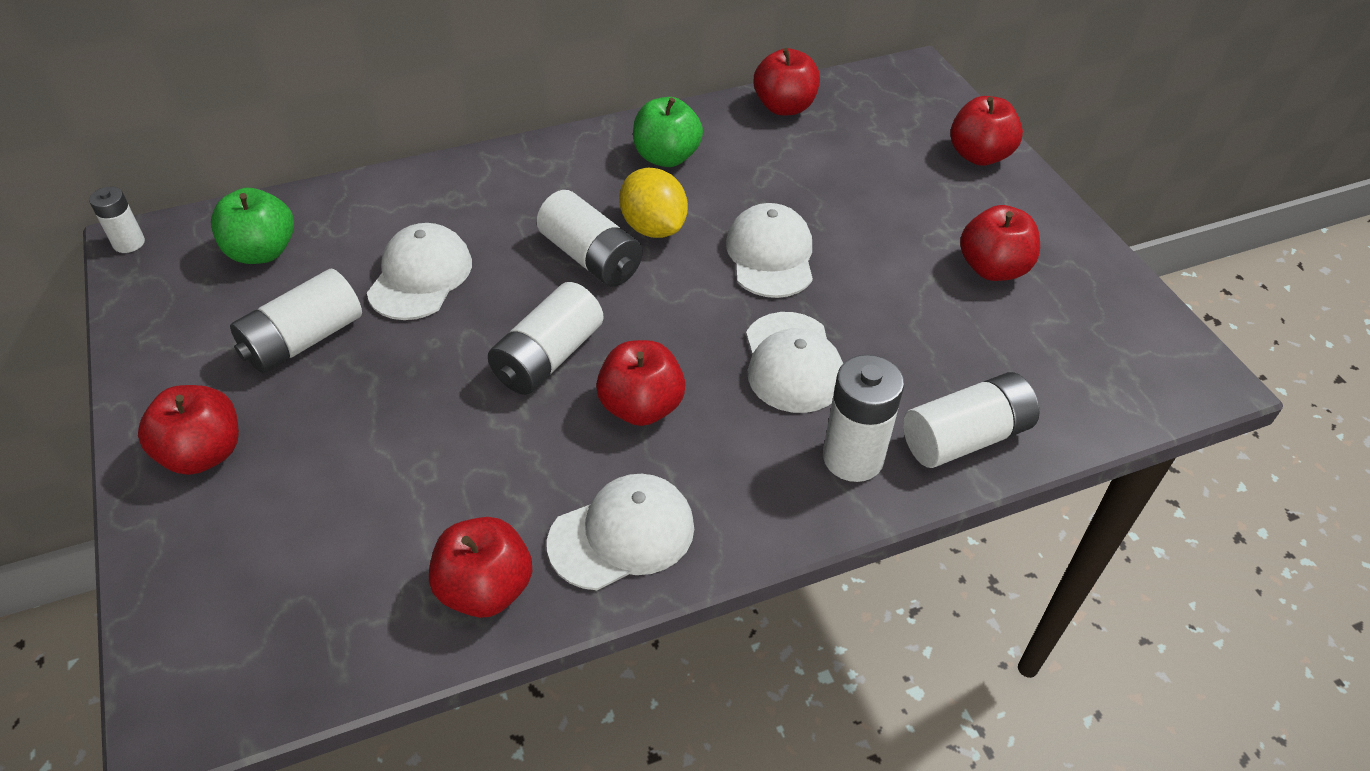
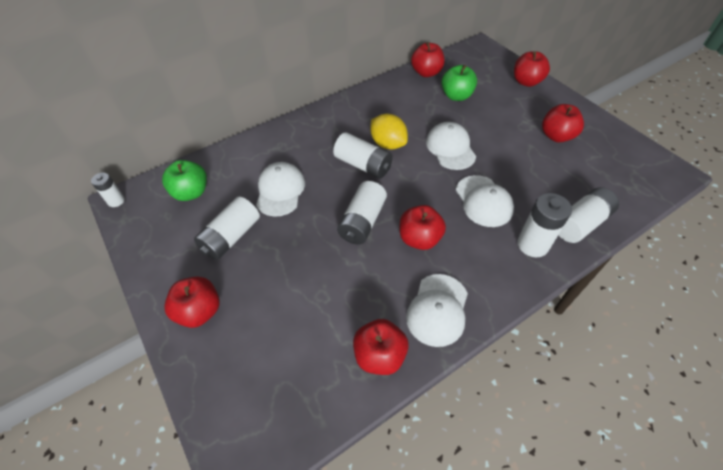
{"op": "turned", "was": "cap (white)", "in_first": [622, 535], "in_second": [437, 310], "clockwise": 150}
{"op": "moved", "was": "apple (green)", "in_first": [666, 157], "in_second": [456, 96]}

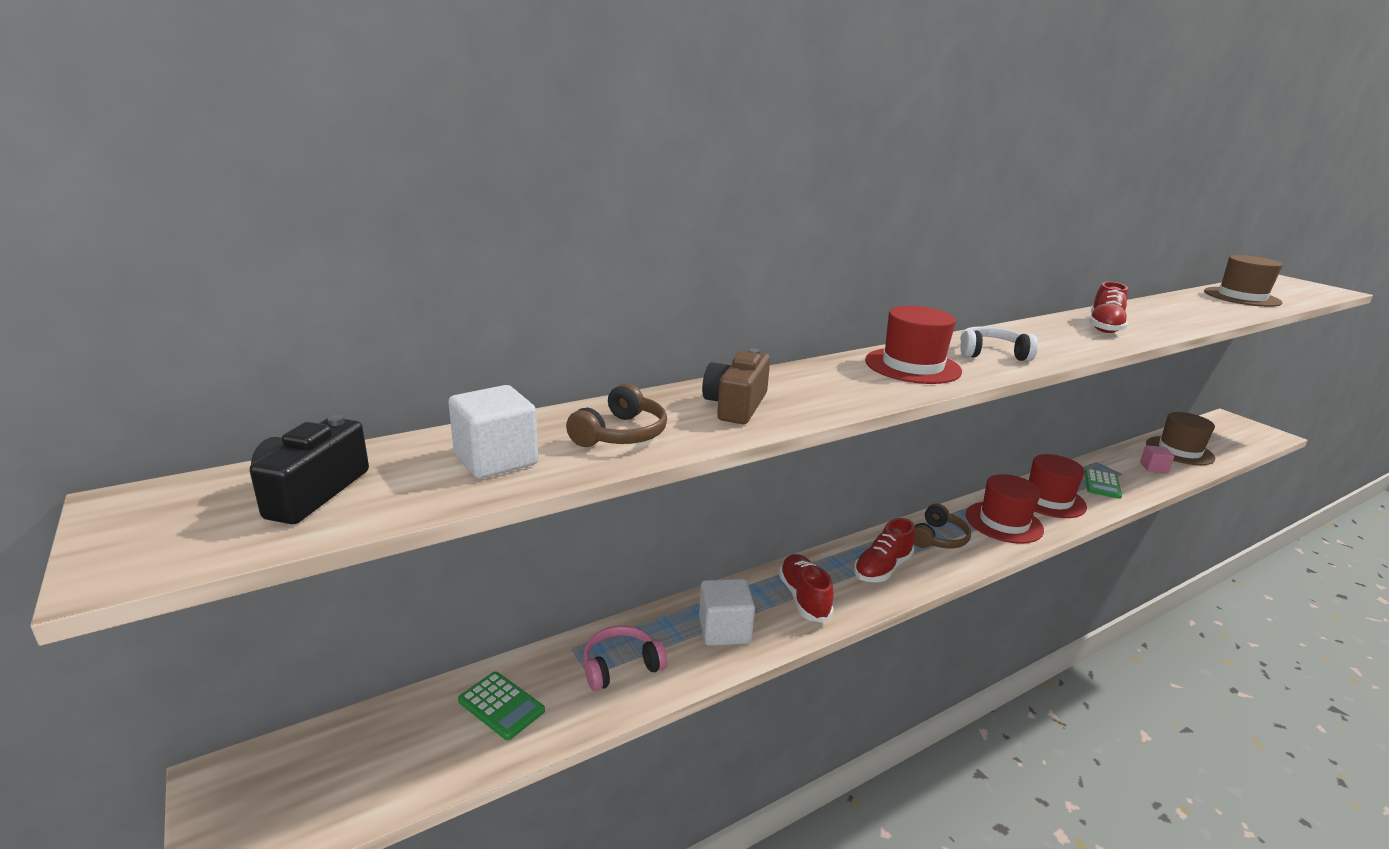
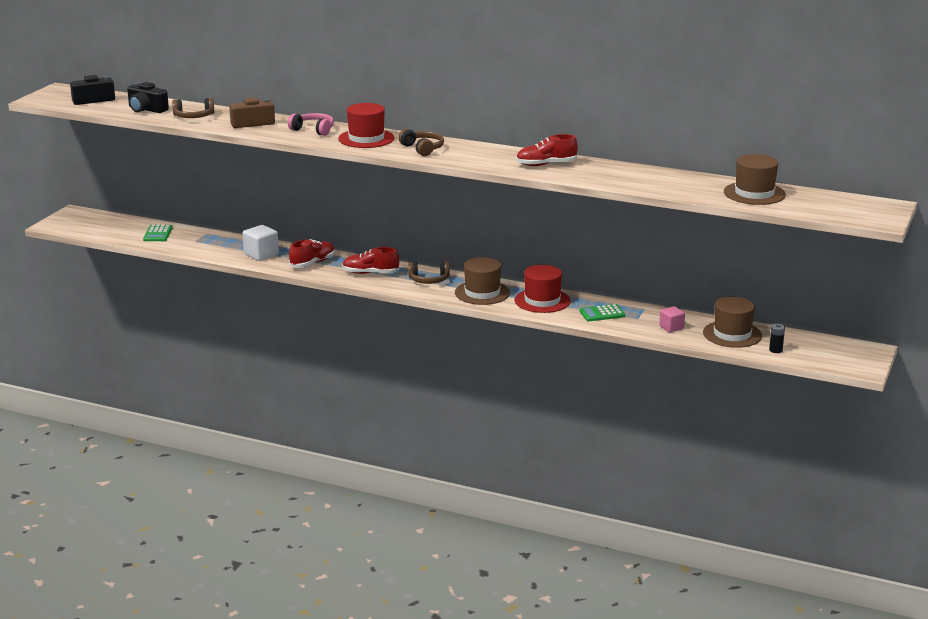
{"op": "replaced", "was": "cube (white)", "now": "camera (black)", "in_first": [496, 460], "in_second": [146, 109]}
{"op": "moved", "was": "headphones (pink)", "in_first": [620, 666], "in_second": [313, 130]}
{"op": "recoloured", "was": "headphones (white)", "now": "headphones (brown)", "in_first": [991, 354], "in_second": [423, 148]}
{"op": "recoloured", "was": "hat (red)", "now": "hat (brown)", "in_first": [1004, 522], "in_second": [482, 293]}
{"op": "added", "now": "battery (black)", "in_second": [775, 350]}

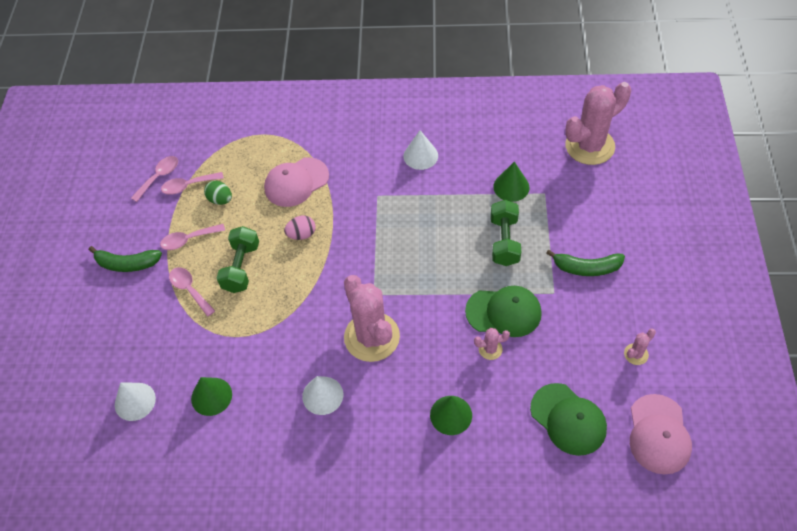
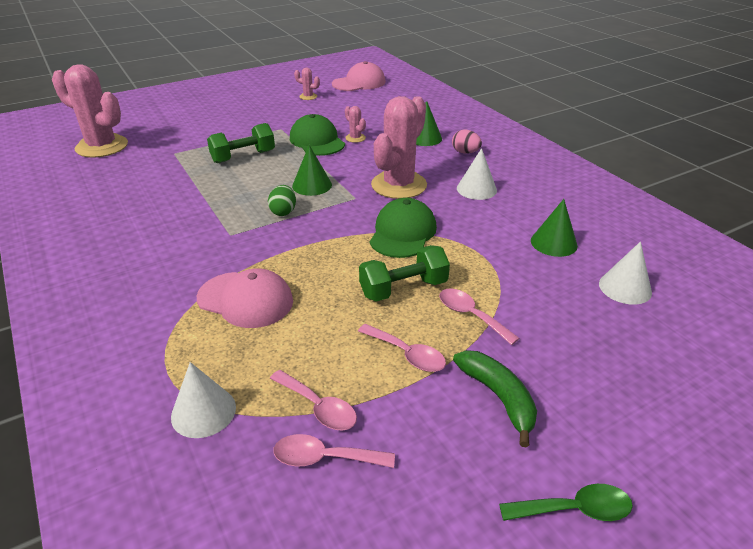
{"op": "turned", "was": "spoon (pink)", "in_first": [189, 289], "in_second": [470, 315], "clockwise": 120}
{"op": "moved", "was": "egg (green)", "in_first": [220, 200], "in_second": [283, 212]}
{"op": "moved", "was": "egg (pink)", "in_first": [301, 234], "in_second": [465, 152]}
{"op": "moved", "was": "cone (white)", "in_first": [420, 156], "in_second": [203, 411]}
{"op": "moved", "was": "cone (green)", "in_first": [511, 187], "in_second": [312, 185]}
{"op": "moved", "was": "cap (green)", "in_first": [568, 419], "in_second": [403, 233]}
{"op": "removed", "was": "banana (green)", "in_first": [586, 268]}
{"op": "added", "now": "spoon (green)", "in_second": [574, 509]}

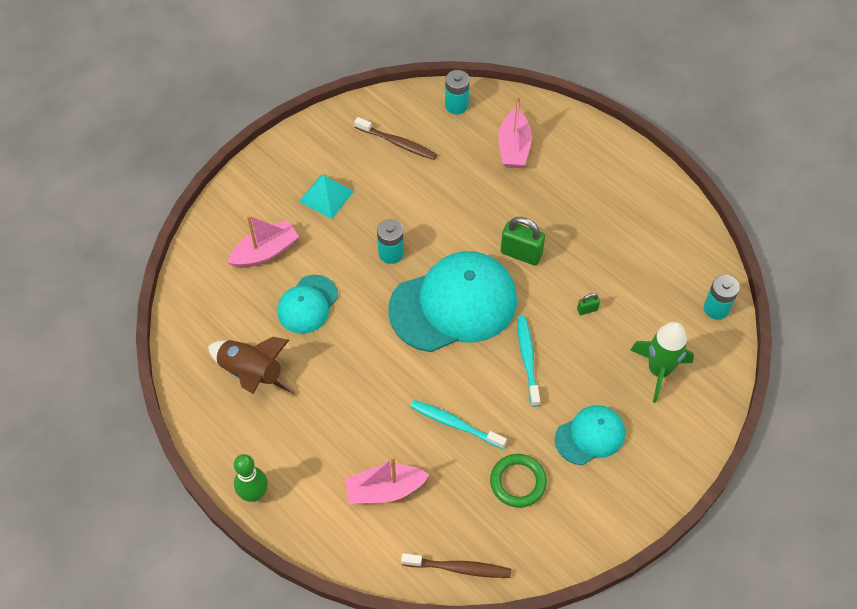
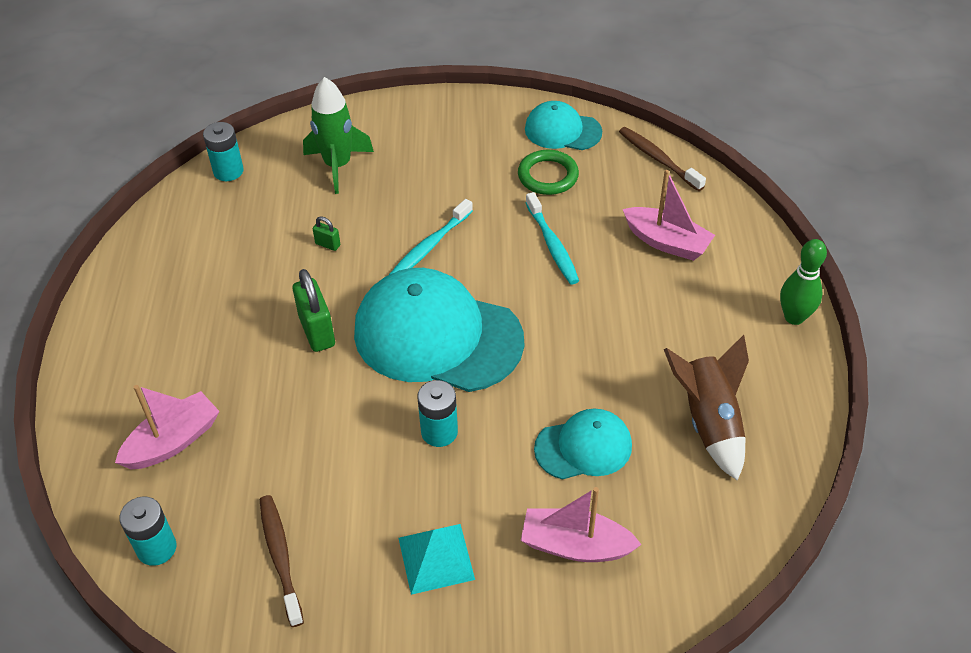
{"op": "moved", "was": "cap (turquoise)", "in_first": [590, 436], "in_second": [562, 130]}

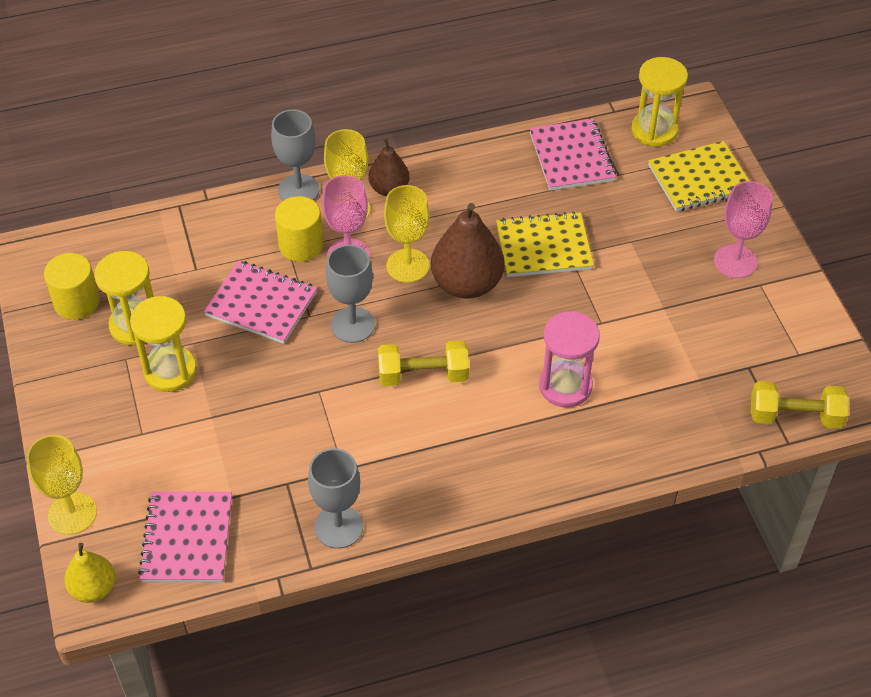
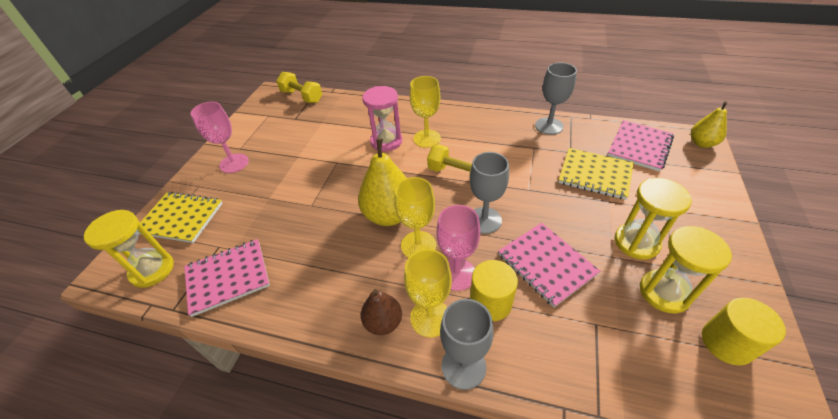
{"op": "moved", "was": "goblet (yellow)", "in_first": [72, 513], "in_second": [427, 138]}
{"op": "recoloured", "was": "pear (brown)", "now": "pear (yellow)", "in_first": [467, 284], "in_second": [389, 215]}
{"op": "moved", "was": "notebook (yellow)", "in_first": [543, 247], "in_second": [595, 175]}
{"op": "turned", "was": "notebook (pink)", "in_first": [571, 157], "in_second": [228, 277], "clockwise": 45}

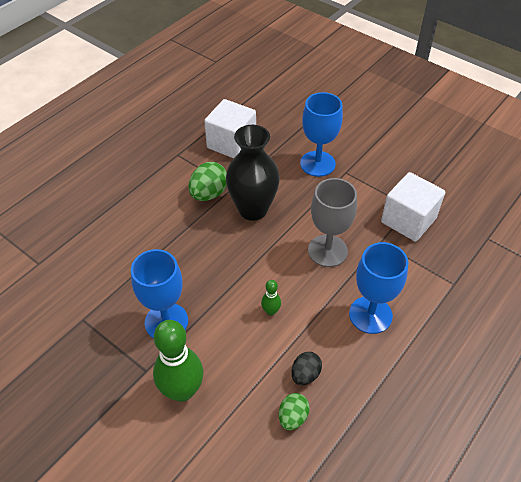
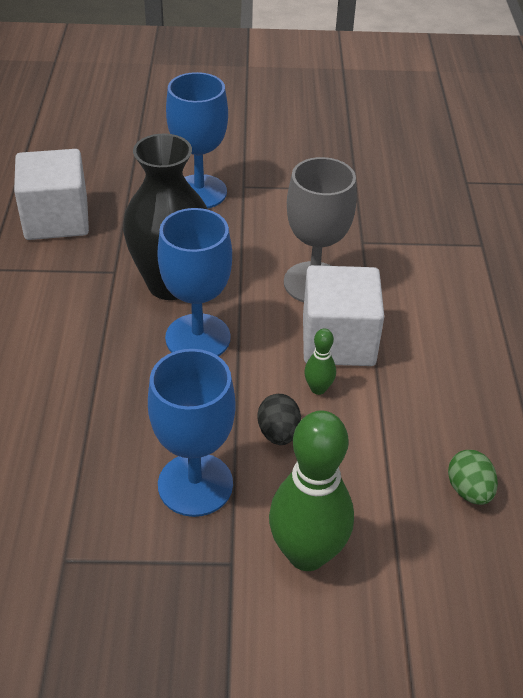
{"op": "removed", "was": "egg (green)", "in_first": [209, 194]}
{"op": "moved", "was": "egg (black)", "in_first": [305, 375], "in_second": [278, 433]}
{"op": "moved", "was": "goblet (blue)", "in_first": [370, 315], "in_second": [198, 338]}
{"op": "moved", "was": "cube (white)", "in_first": [408, 220], "in_second": [338, 341]}

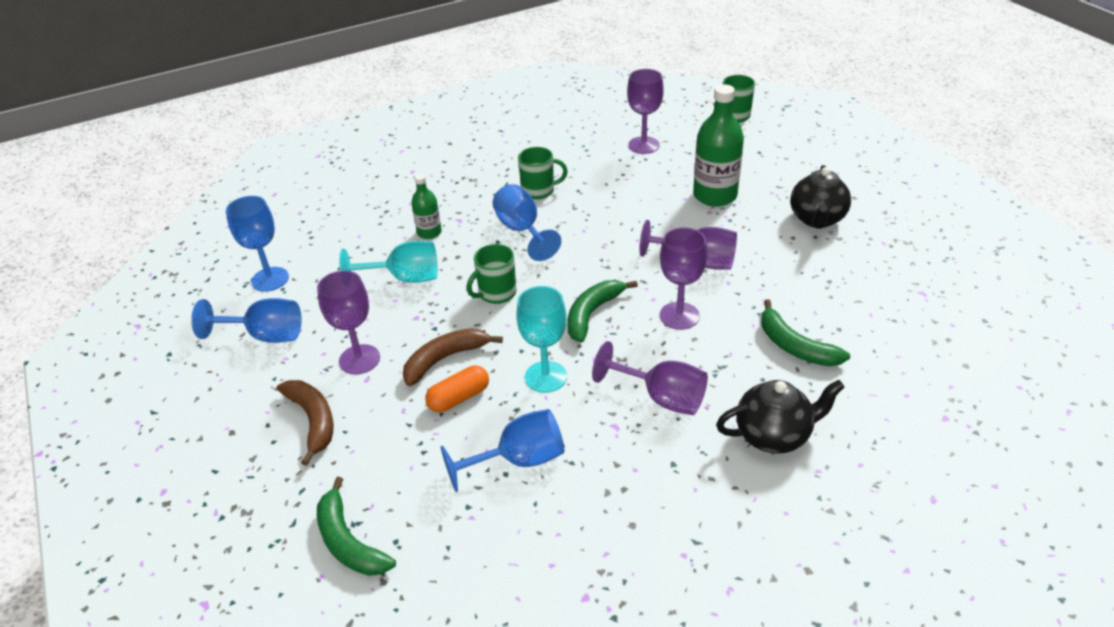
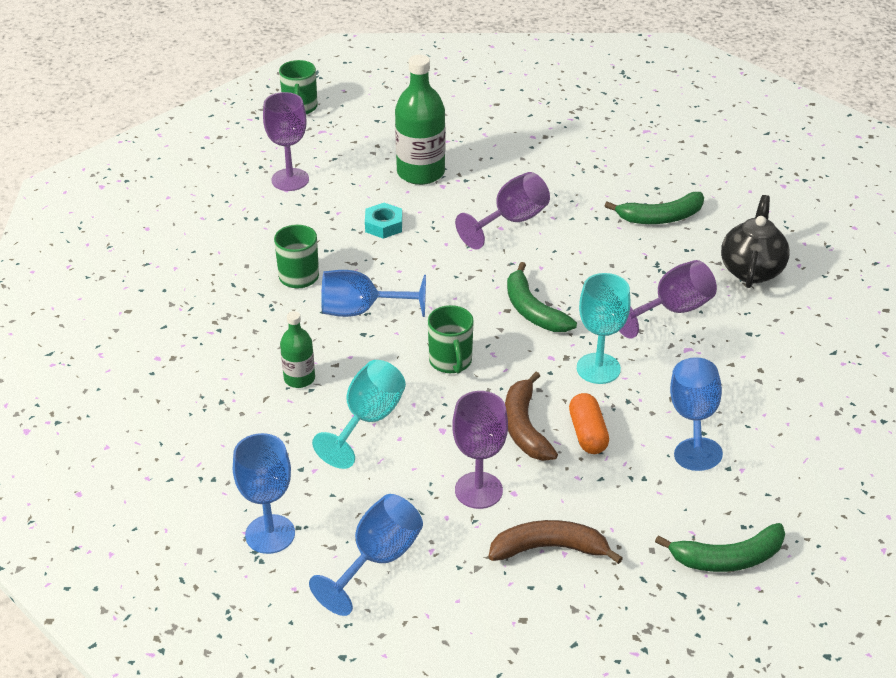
{"op": "removed", "was": "goblet (purple)", "in_first": [679, 316]}
{"op": "removed", "was": "teapot (black)", "in_first": [817, 219]}
{"op": "added", "now": "nut (turquoise)", "in_second": [383, 225]}

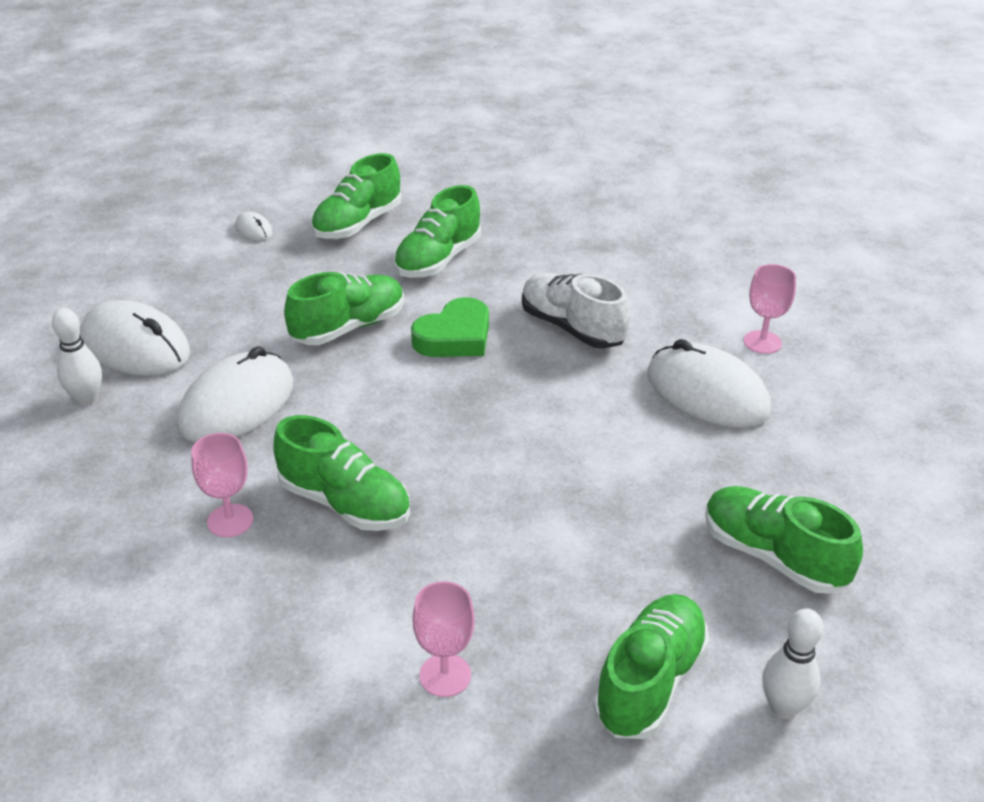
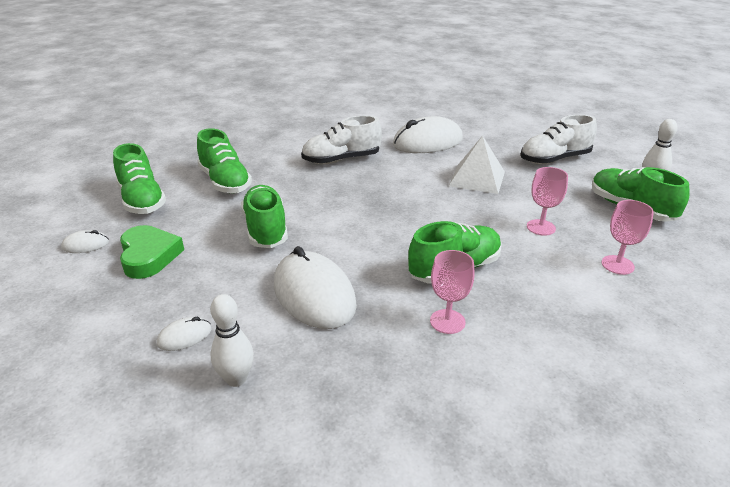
{"op": "resized", "was": "mouse (white)", "in_first": [135, 346], "in_second": [184, 336], "ratio": 0.44}
{"op": "moved", "was": "heart (green)", "in_first": [455, 337], "in_second": [149, 256]}
{"op": "recoloured", "was": "shoe (green)", "now": "shoe (white)", "in_first": [773, 556], "in_second": [554, 159]}
{"op": "moved", "was": "goblet (pink)", "in_first": [762, 342], "in_second": [541, 227]}
{"op": "added", "now": "pyramid (white)", "in_second": [477, 178]}

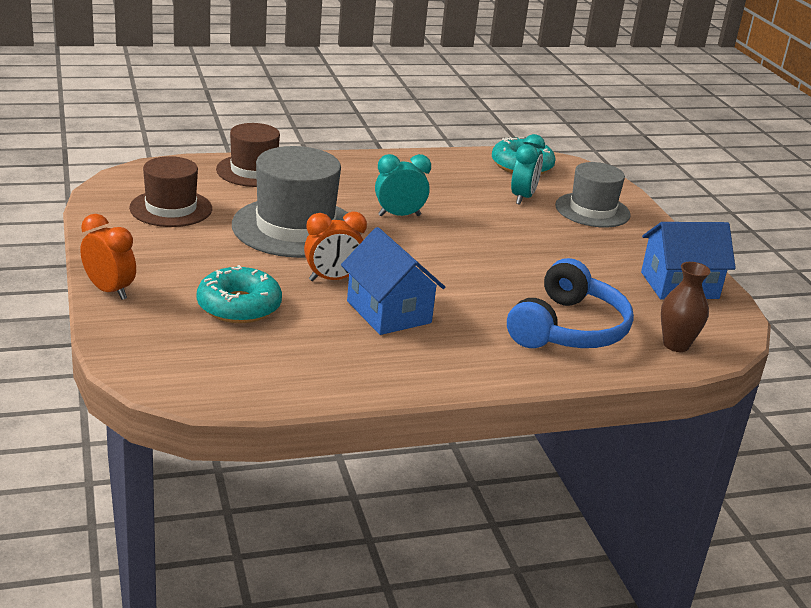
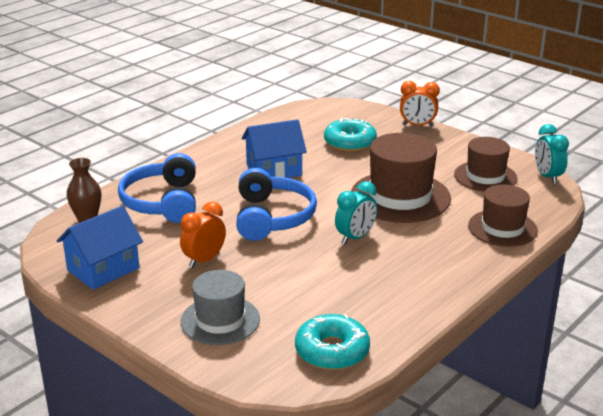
{"op": "recoloured", "was": "hat (grey)", "now": "hat (brown)", "in_first": [295, 227], "in_second": [400, 197]}
{"op": "moved", "was": "clock (orange)", "in_first": [332, 279], "in_second": [204, 260]}
{"op": "turned", "was": "house (blue)", "in_first": [389, 312], "in_second": [274, 170], "clockwise": -45}
{"op": "moved", "was": "clock (turquoise)", "in_first": [522, 197], "in_second": [547, 177]}
{"op": "added", "now": "headphones (blue)", "in_second": [272, 217]}

